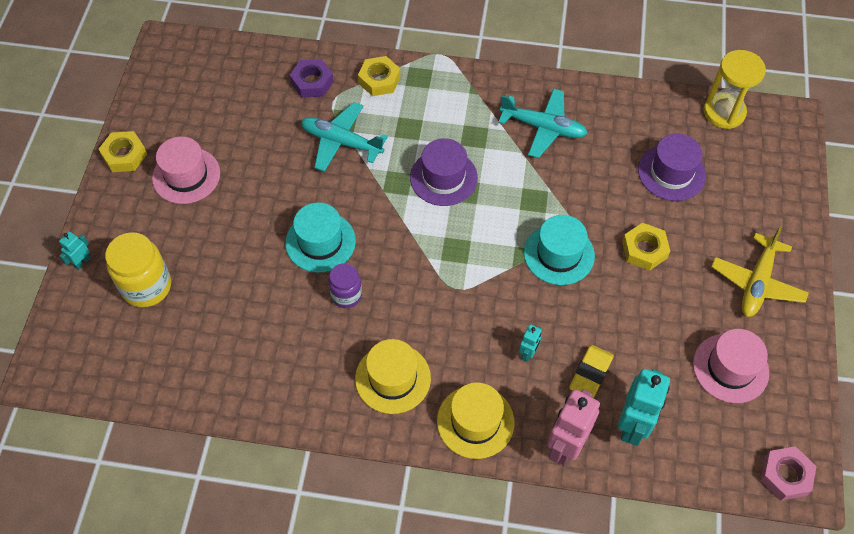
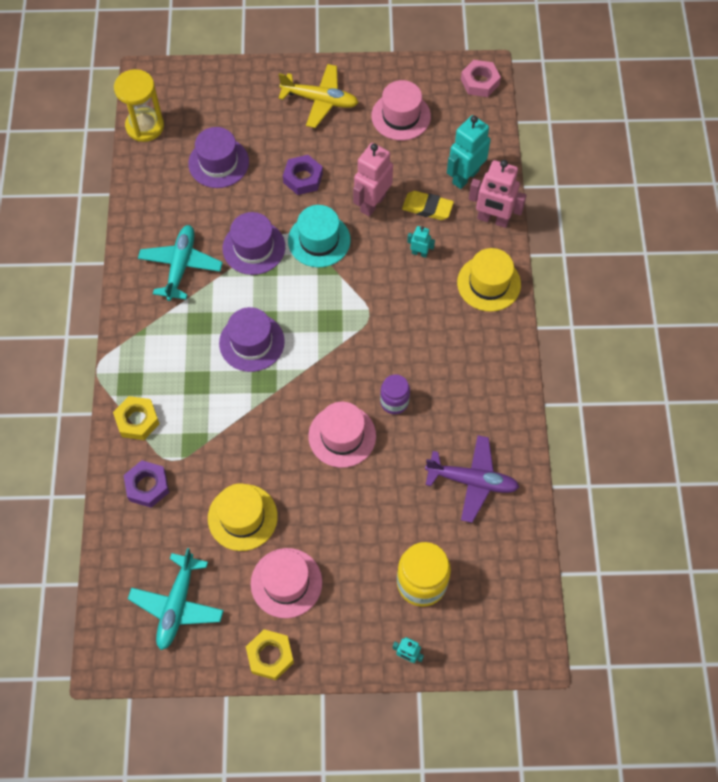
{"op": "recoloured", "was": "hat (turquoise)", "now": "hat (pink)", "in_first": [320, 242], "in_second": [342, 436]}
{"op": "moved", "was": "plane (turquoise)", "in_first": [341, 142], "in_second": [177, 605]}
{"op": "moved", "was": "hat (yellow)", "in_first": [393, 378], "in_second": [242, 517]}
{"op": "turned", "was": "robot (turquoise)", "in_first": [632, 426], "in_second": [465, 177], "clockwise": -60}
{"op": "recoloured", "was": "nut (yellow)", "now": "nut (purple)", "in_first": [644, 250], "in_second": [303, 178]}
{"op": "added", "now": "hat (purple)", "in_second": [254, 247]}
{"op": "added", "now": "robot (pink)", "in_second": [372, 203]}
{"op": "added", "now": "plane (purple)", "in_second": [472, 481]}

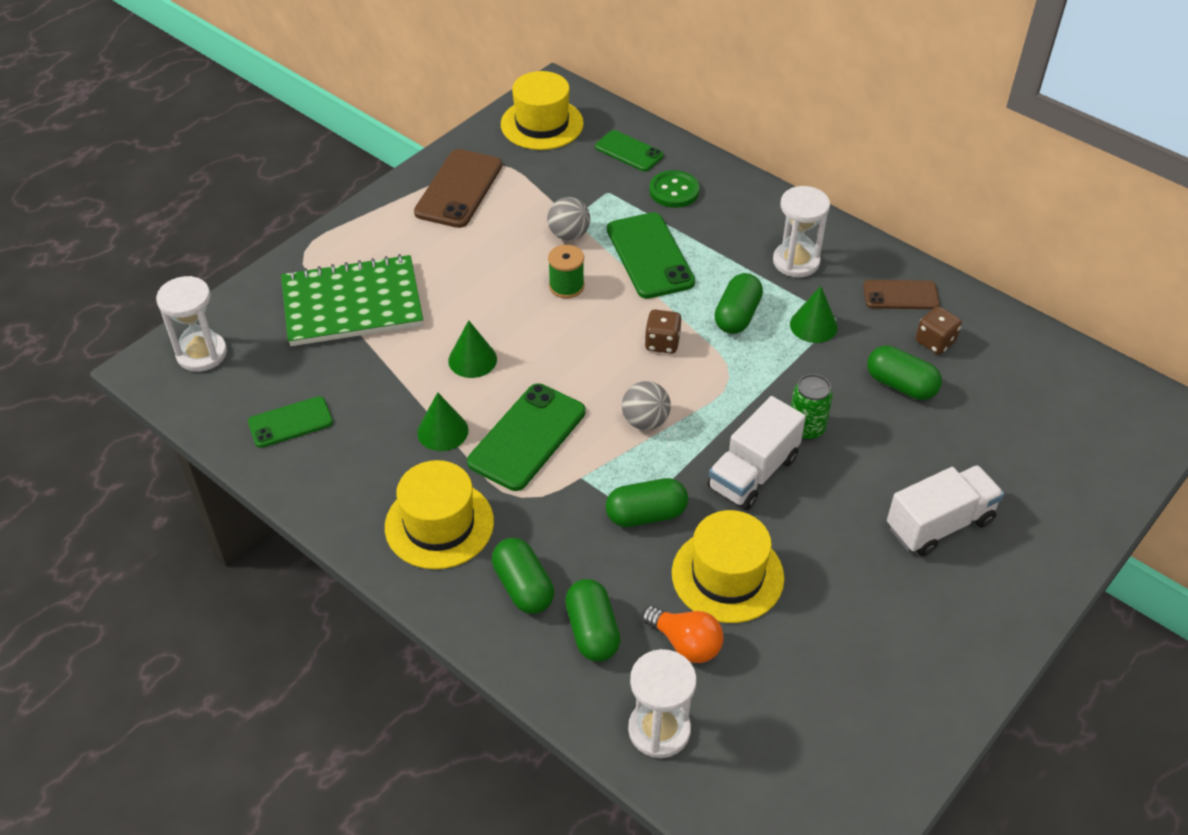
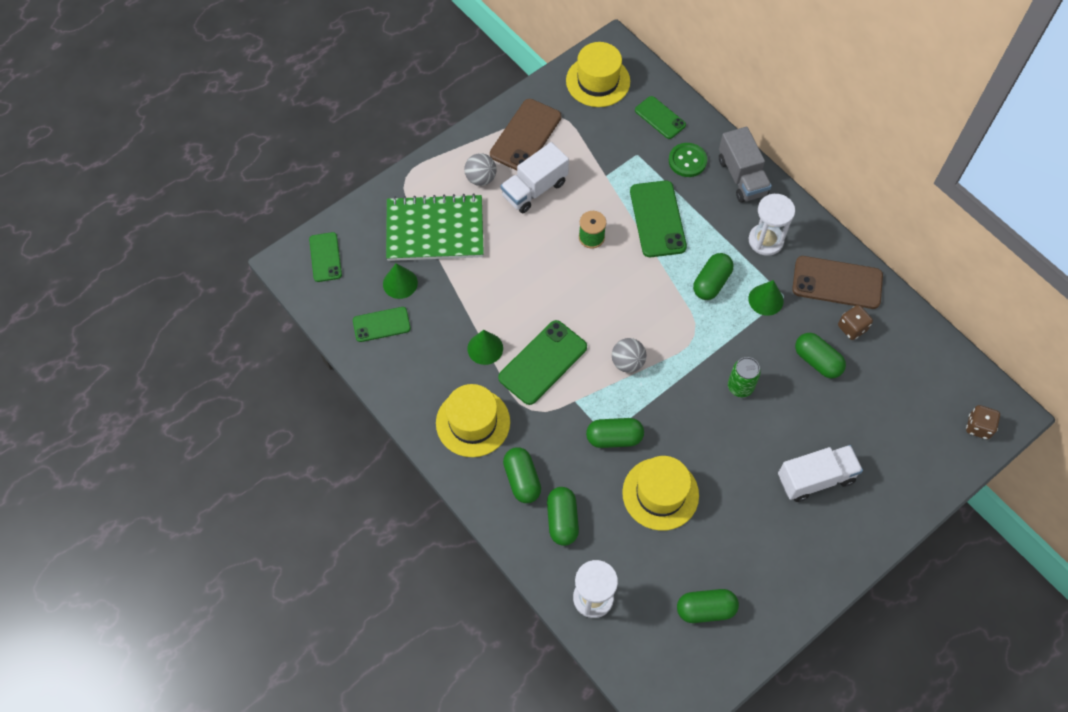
{"op": "replaced", "was": "hourglass (white)", "now": "phone (green)", "in_first": [202, 354], "in_second": [325, 257]}
{"op": "moved", "was": "cone (green)", "in_first": [472, 359], "in_second": [400, 283]}
{"op": "moved", "was": "ball (grey)", "in_first": [569, 235], "in_second": [481, 178]}
{"op": "removed", "was": "light bulb (orange)", "in_first": [685, 643]}
{"op": "moved", "was": "dice (brown)", "in_first": [662, 343], "in_second": [978, 427]}
{"op": "moved", "was": "truck (white)", "in_first": [753, 472], "in_second": [534, 189]}
{"op": "resized", "was": "phone (brown)", "in_first": [900, 295], "in_second": [837, 283], "ratio": 1.6}
{"op": "added", "now": "capsule (green)", "in_second": [705, 609]}
{"op": "added", "now": "truck (grey)", "in_second": [742, 177]}

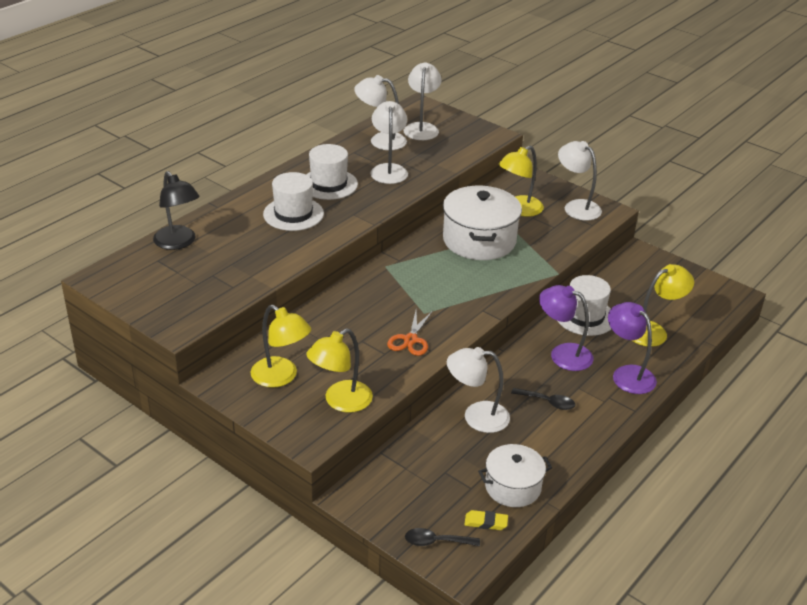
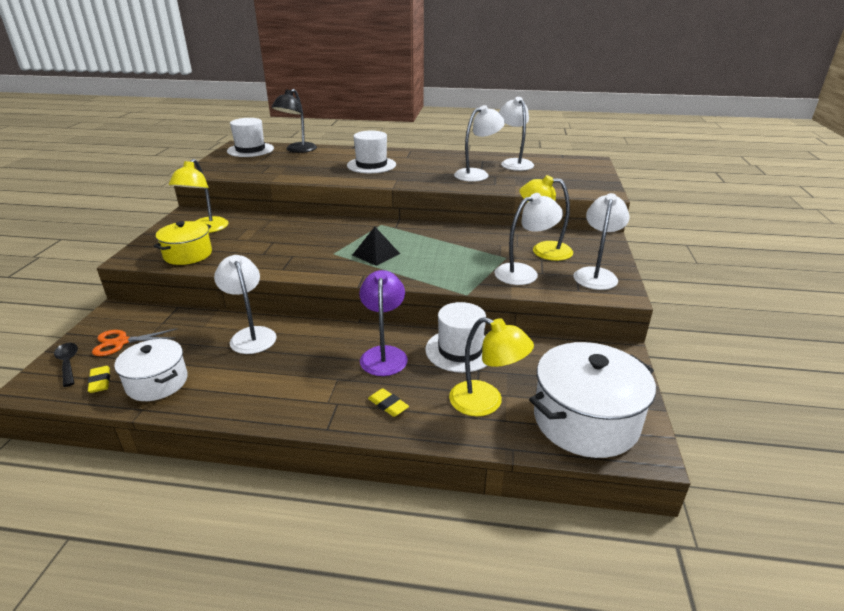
{"op": "moved", "was": "hat (white)", "in_first": [328, 184], "in_second": [250, 150]}
{"op": "replaced", "was": "lamp (yellow)", "now": "pot (yellow)", "in_first": [340, 402], "in_second": [188, 254]}
{"op": "moved", "was": "scissors (orange)", "in_first": [410, 340], "in_second": [121, 342]}
{"op": "moved", "was": "lamp (white)", "in_first": [421, 128], "in_second": [524, 272]}
{"op": "moved", "was": "pot (white)", "in_first": [479, 240], "in_second": [585, 420]}
{"op": "removed", "was": "spoon (black)", "in_first": [547, 402]}
{"op": "replaced", "was": "lamp (purple)", "now": "eraser (yellow)", "in_first": [627, 374], "in_second": [388, 405]}
{"op": "added", "now": "pyramid (black)", "in_second": [376, 254]}

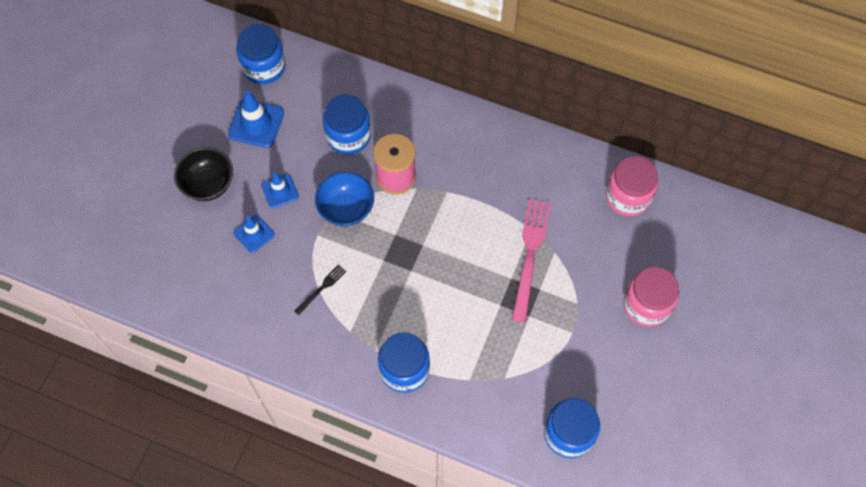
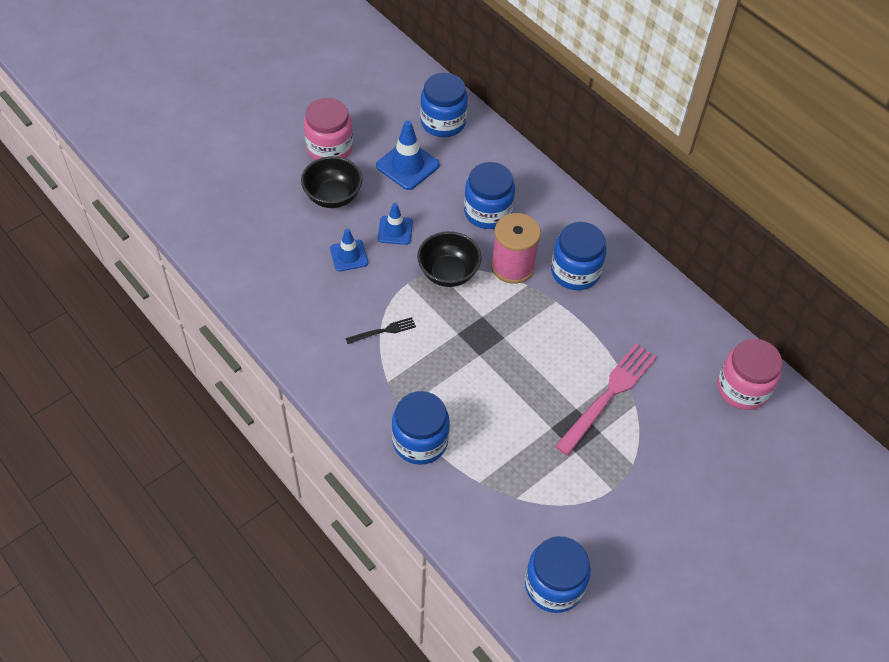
{"op": "recoloured", "was": "bowl (blue)", "now": "bowl (black)", "in_first": [346, 209], "in_second": [448, 273]}
{"op": "moved", "was": "jar (pink)", "in_first": [646, 305], "in_second": [329, 148]}
{"op": "added", "now": "jar (blue)", "in_second": [575, 272]}

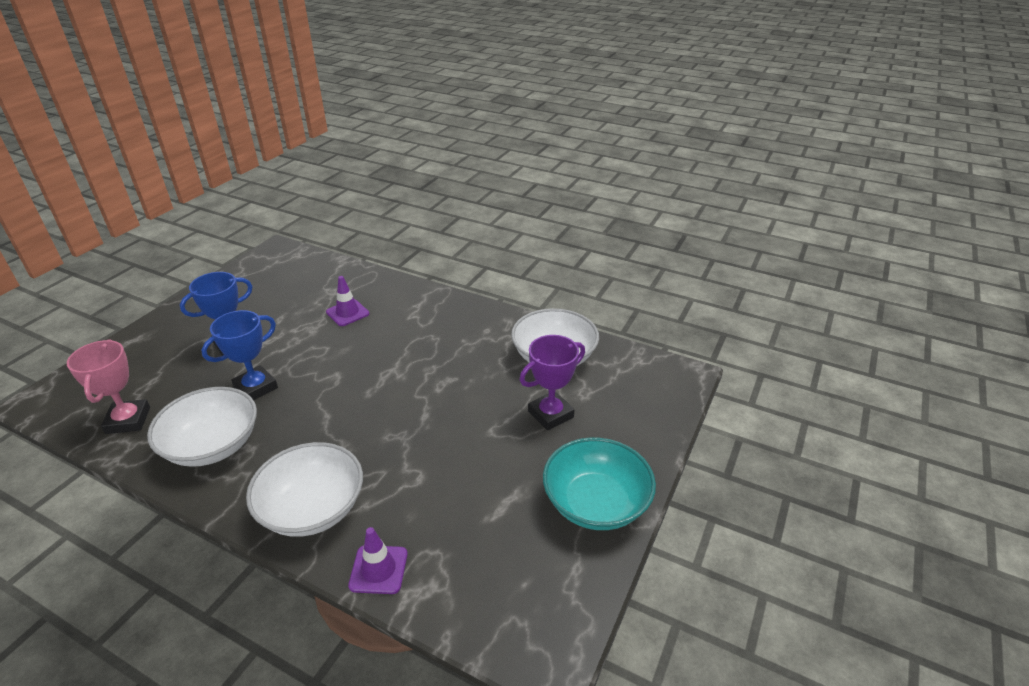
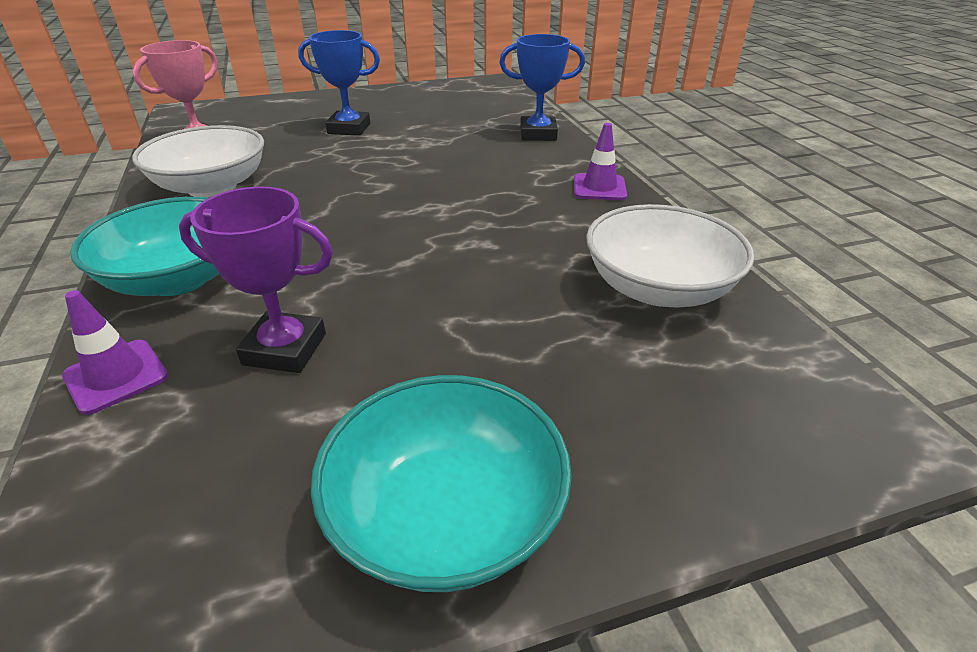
{"op": "moved", "was": "trophy (blue)", "in_first": [256, 387], "in_second": [538, 134]}
{"op": "recoloured", "was": "bowl (white)", "now": "bowl (turquoise)", "in_first": [312, 508], "in_second": [179, 278]}
{"op": "moved", "was": "traffic cone (purple)", "in_first": [347, 313], "in_second": [599, 188]}
{"op": "moved", "was": "trophy (purple)", "in_first": [550, 414], "in_second": [285, 349]}

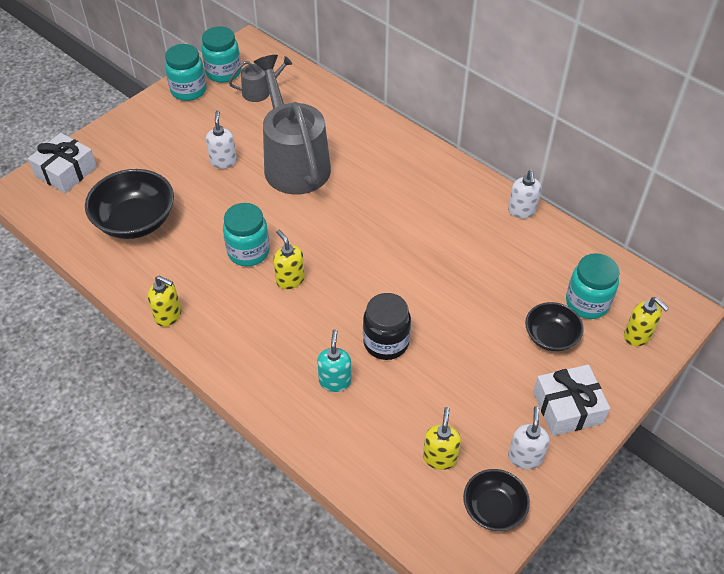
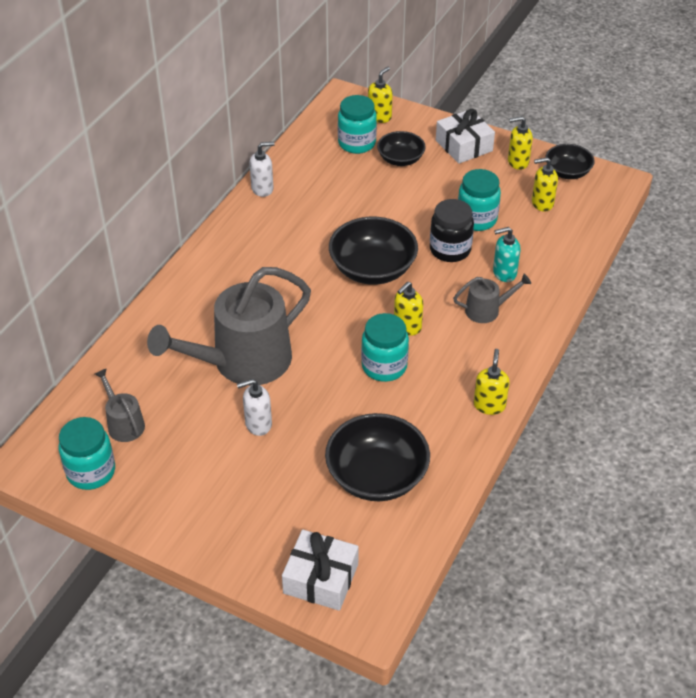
{"op": "moved", "was": "jar (turquoise)", "in_first": [188, 90], "in_second": [476, 219]}
{"op": "recoloured", "was": "soap dispenser (white)", "now": "soap dispenser (yellow)", "in_first": [525, 457], "in_second": [517, 162]}
{"op": "added", "now": "bowl (black)", "in_second": [372, 269]}
{"op": "added", "now": "watering can (grey)", "in_second": [487, 310]}

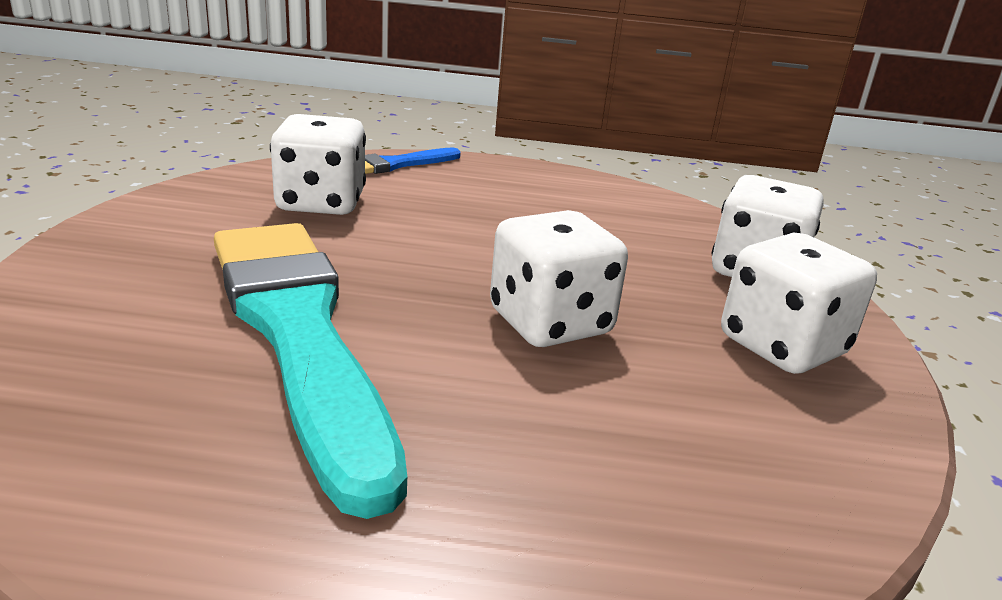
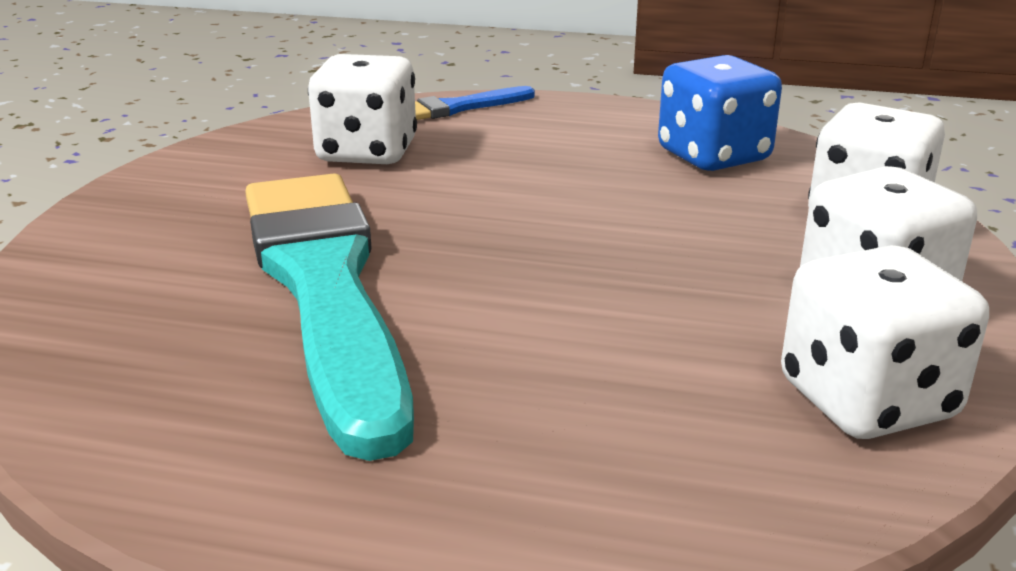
{"op": "moved", "was": "dice (white)", "in_first": [550, 323], "in_second": [867, 400]}
{"op": "added", "now": "dice (blue)", "in_second": [713, 156]}

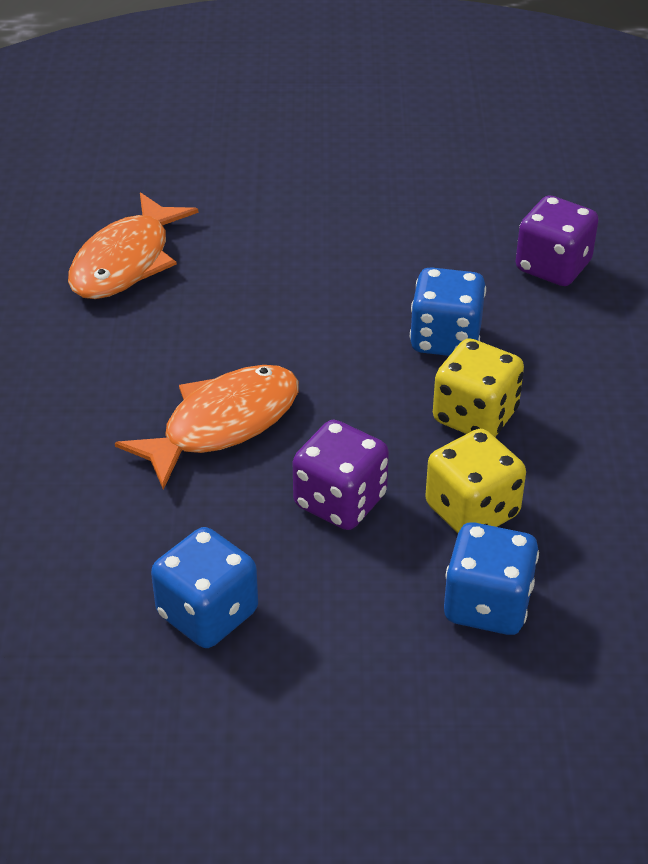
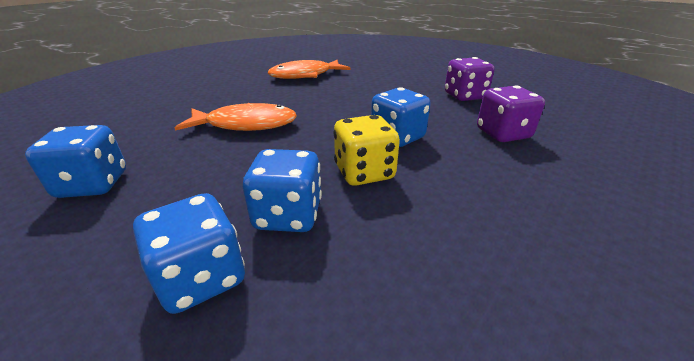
{"op": "moved", "was": "dice (purple)", "in_first": [340, 501], "in_second": [464, 96]}
{"op": "recoloured", "was": "dice (yellow)", "now": "dice (blue)", "in_first": [472, 511], "in_second": [288, 215]}

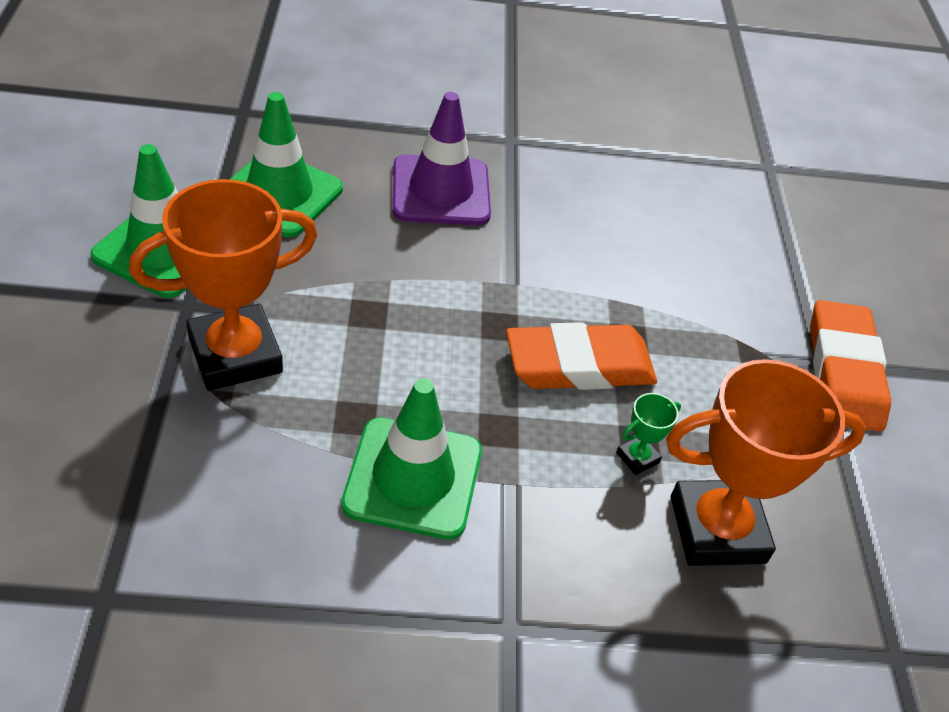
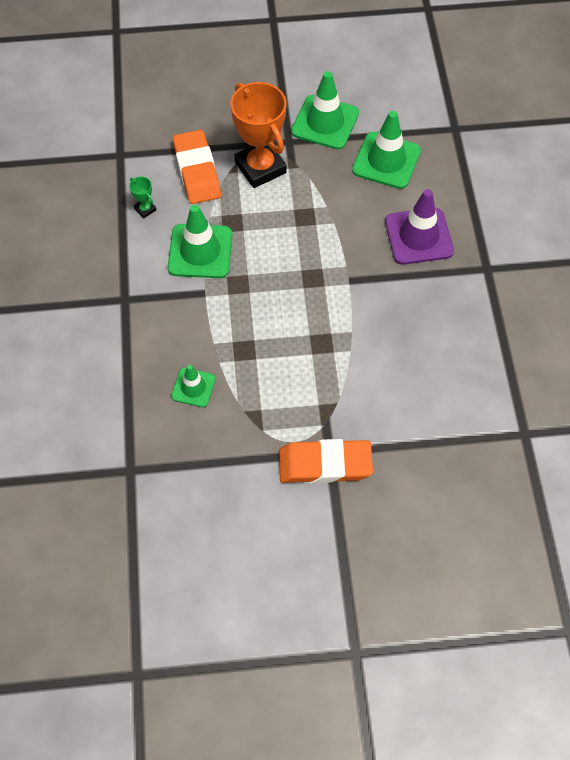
{"op": "moved", "was": "eraser (orange)", "in_first": [579, 365], "in_second": [197, 171]}
{"op": "moved", "was": "trophy (green)", "in_first": [637, 458], "in_second": [145, 209]}
{"op": "replaced", "was": "trophy (orange)", "now": "traffic cone (green)", "in_first": [717, 529], "in_second": [193, 387]}

